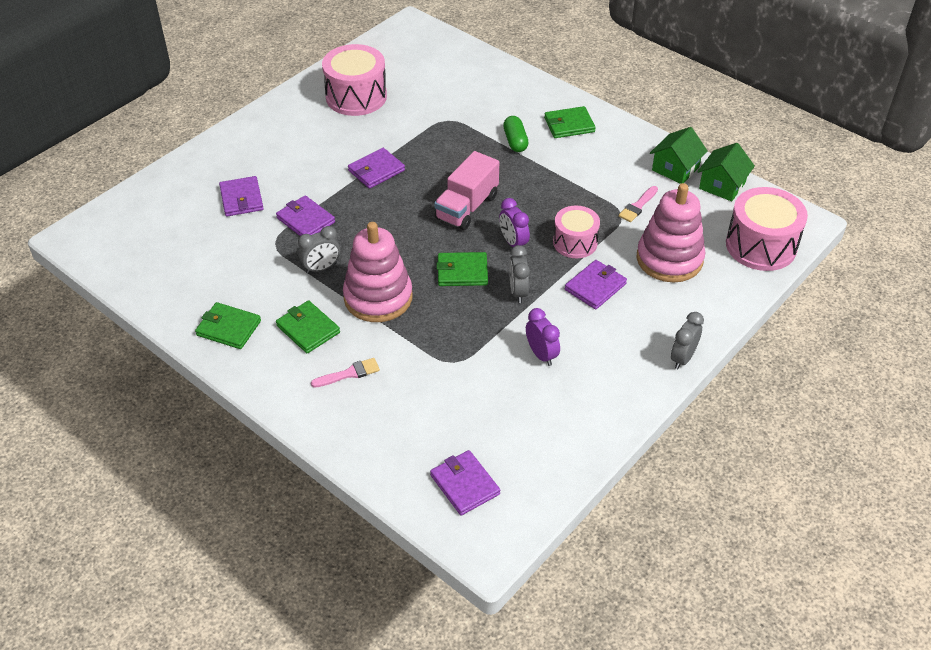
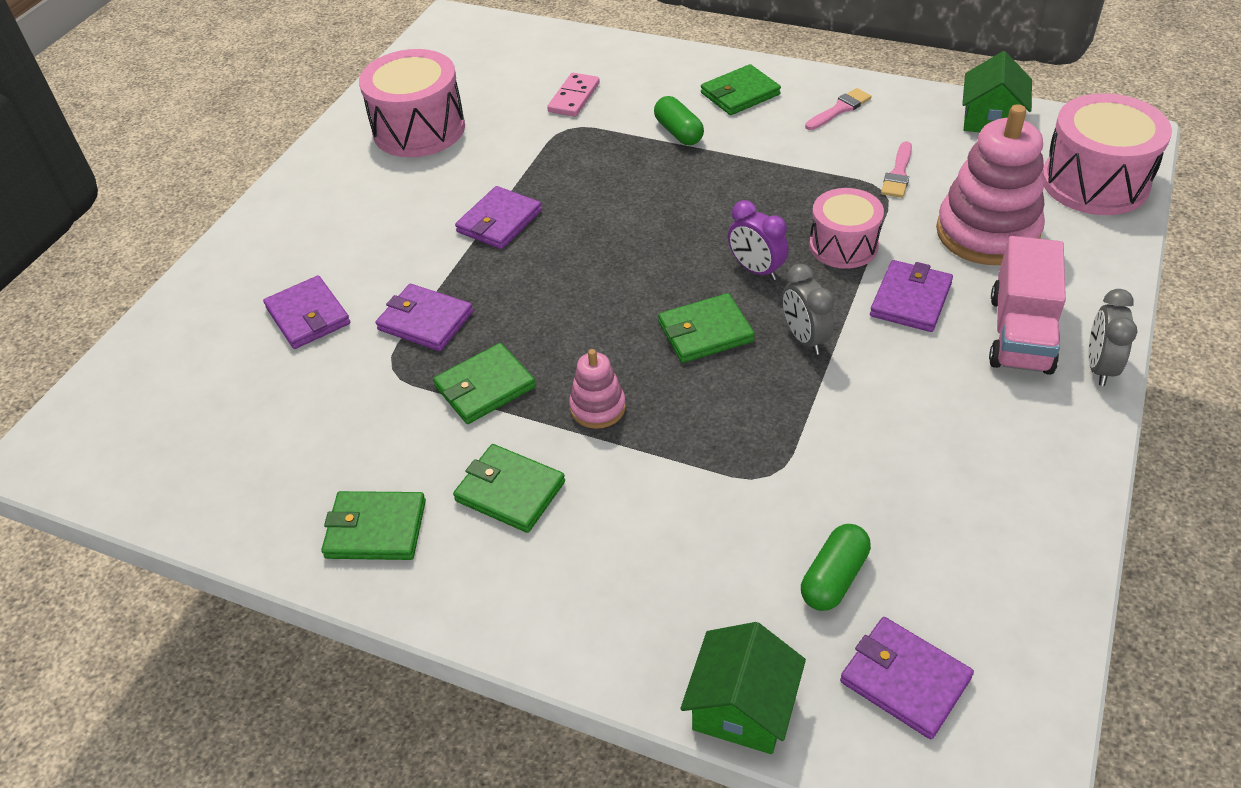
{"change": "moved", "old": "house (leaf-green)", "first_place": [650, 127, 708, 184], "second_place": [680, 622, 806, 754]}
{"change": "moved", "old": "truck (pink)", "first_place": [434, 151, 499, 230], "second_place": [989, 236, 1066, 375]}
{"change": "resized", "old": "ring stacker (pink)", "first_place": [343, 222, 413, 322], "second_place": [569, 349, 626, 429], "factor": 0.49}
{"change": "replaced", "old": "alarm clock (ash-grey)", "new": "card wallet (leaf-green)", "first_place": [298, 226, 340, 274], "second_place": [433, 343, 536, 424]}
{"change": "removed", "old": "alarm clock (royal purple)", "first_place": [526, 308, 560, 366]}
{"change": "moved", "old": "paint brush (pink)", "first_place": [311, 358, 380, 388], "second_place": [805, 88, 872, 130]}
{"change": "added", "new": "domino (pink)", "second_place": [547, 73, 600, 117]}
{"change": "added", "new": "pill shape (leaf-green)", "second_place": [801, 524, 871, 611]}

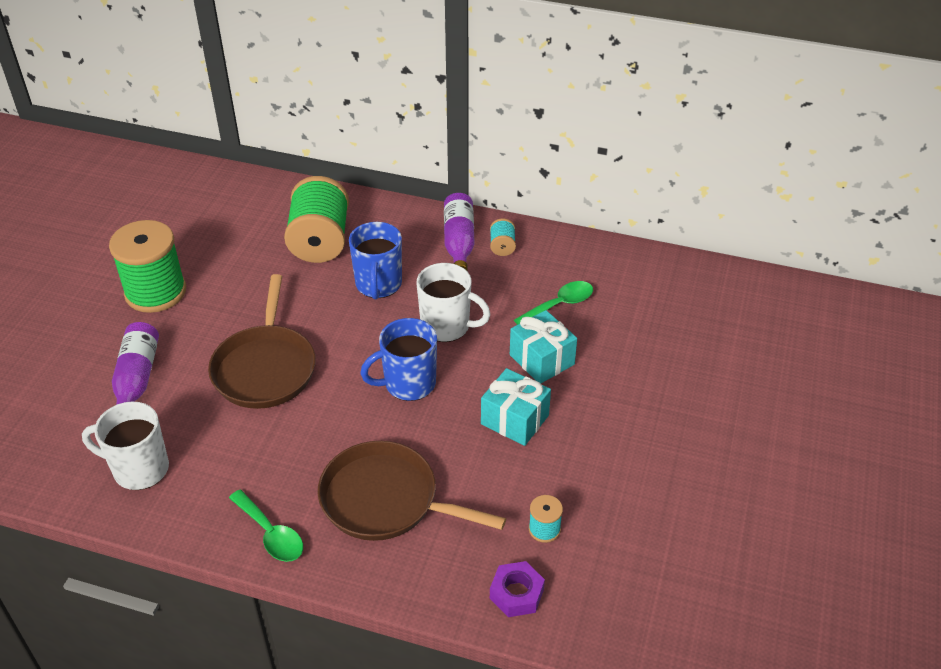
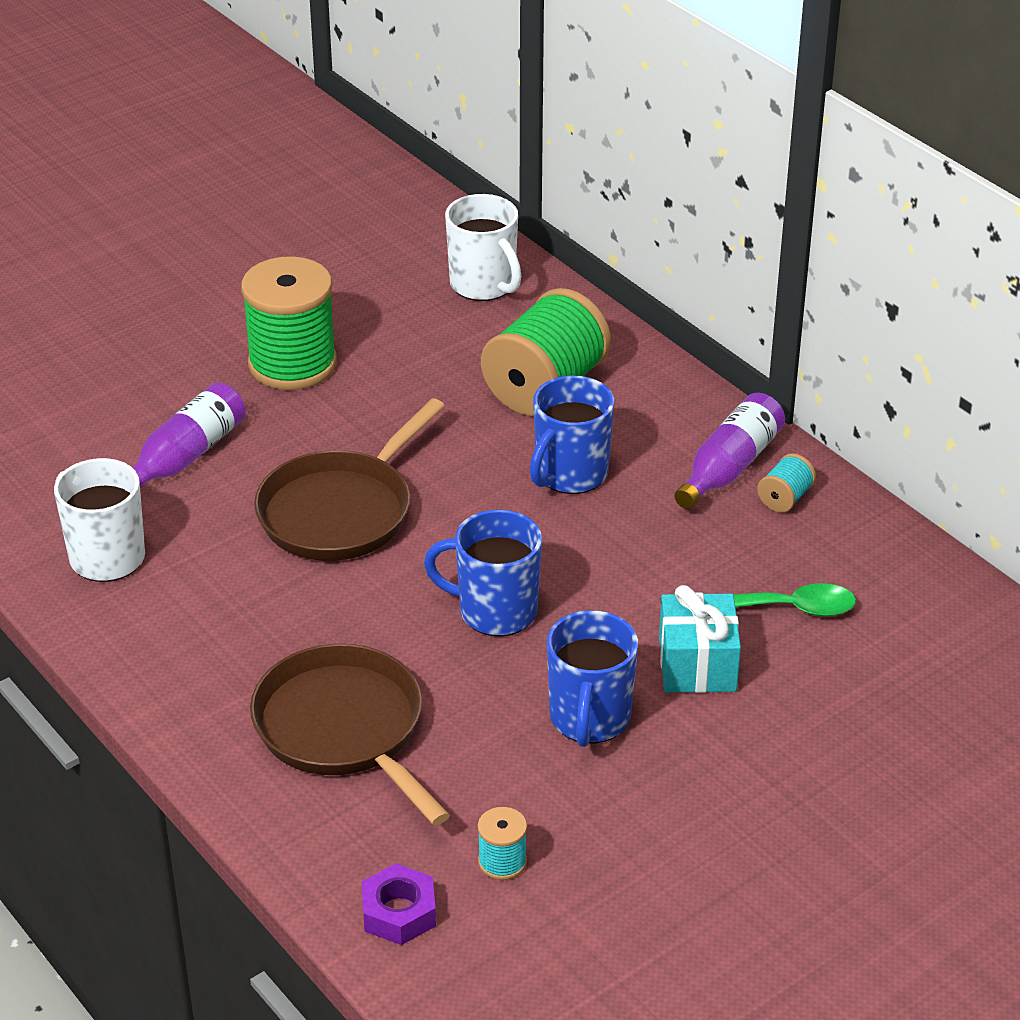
{"change": "moved", "old": "tea mug (white)", "first_place": [416, 263, 491, 342], "second_place": [445, 194, 521, 301]}
{"change": "replaced", "old": "gift (aqua)", "new": "tea mug (blue)", "first_place": [481, 368, 551, 446], "second_place": [547, 610, 638, 747]}
{"change": "removed", "old": "teaspoon (leaf-green)", "first_place": [229, 490, 303, 562]}

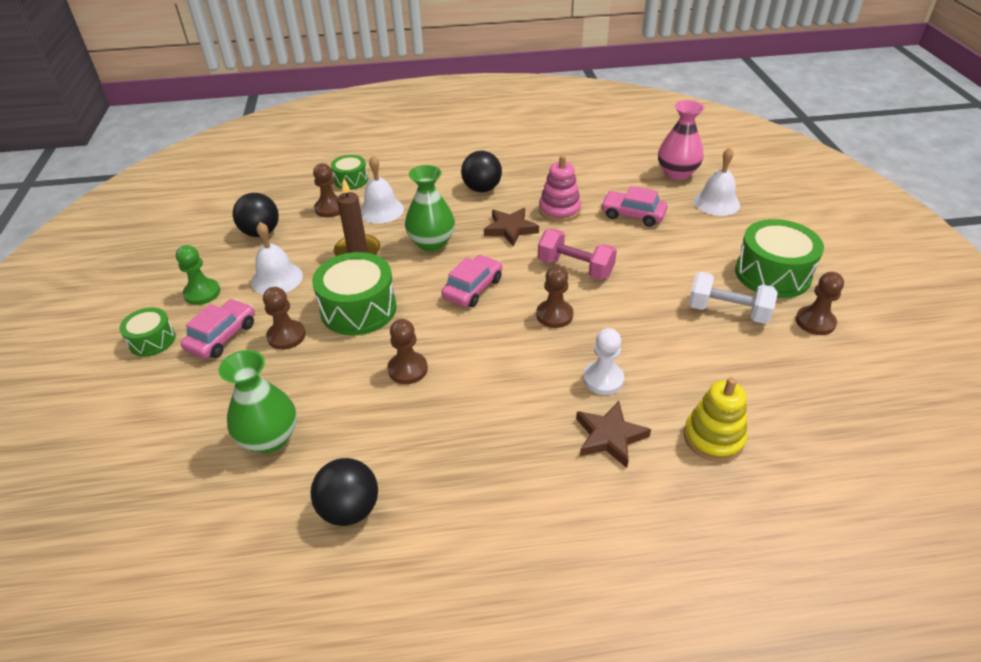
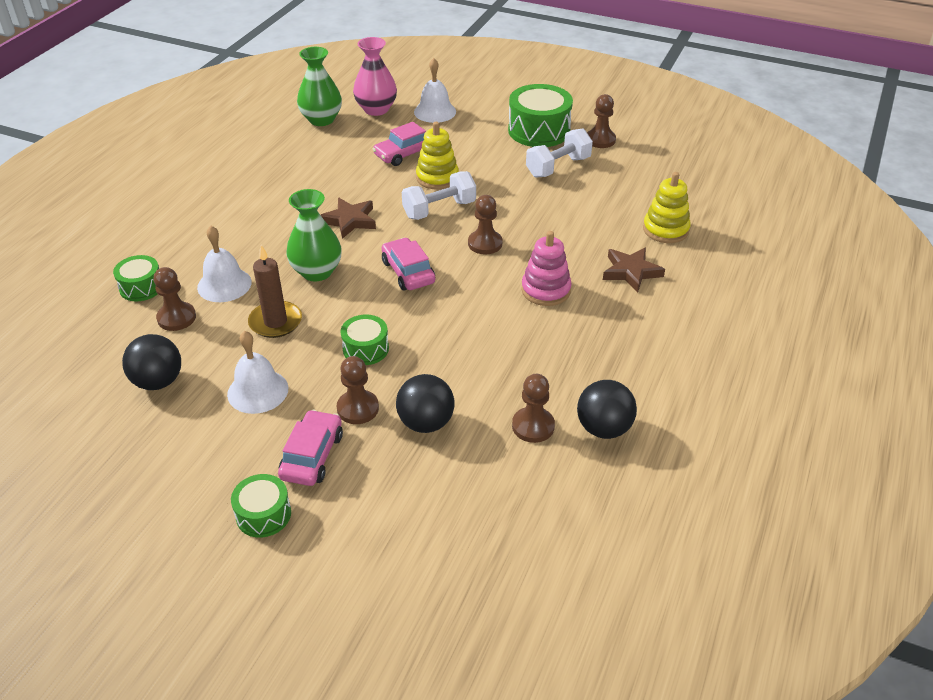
{"change": "moved", "old": "sphere (ebony)", "first_place": [461, 151, 502, 193], "second_place": [396, 374, 455, 433]}
{"change": "moved", "old": "ring stacker (pink)", "first_place": [539, 155, 581, 222], "second_place": [521, 231, 572, 306]}
{"change": "recoloured", "old": "free weight (pink)", "new": "free weight (white)", "first_place": [538, 229, 617, 280], "second_place": [402, 171, 476, 220]}
{"change": "removed", "old": "chess pawn (leaf-green)", "first_place": [176, 245, 220, 305]}
{"change": "resized", "old": "drum (leaf-green)", "first_place": [312, 252, 397, 335], "second_place": [341, 315, 389, 365], "factor": 0.56}
{"change": "turned", "old": "automobile (pink)", "first_place": [181, 299, 255, 359], "second_place": [278, 410, 343, 486], "degrees": 45}
{"change": "moved", "old": "chess pawn (russet)", "first_place": [387, 319, 428, 384], "second_place": [512, 374, 555, 443]}
{"change": "removed", "old": "chess pawn (white)", "first_place": [583, 328, 624, 395]}
{"change": "moved", "old": "tall vase (leaf-green)", "first_place": [219, 350, 297, 453], "second_place": [297, 47, 342, 126]}
{"change": "added", "new": "ring stacker (yellow)", "second_place": [416, 122, 459, 189]}

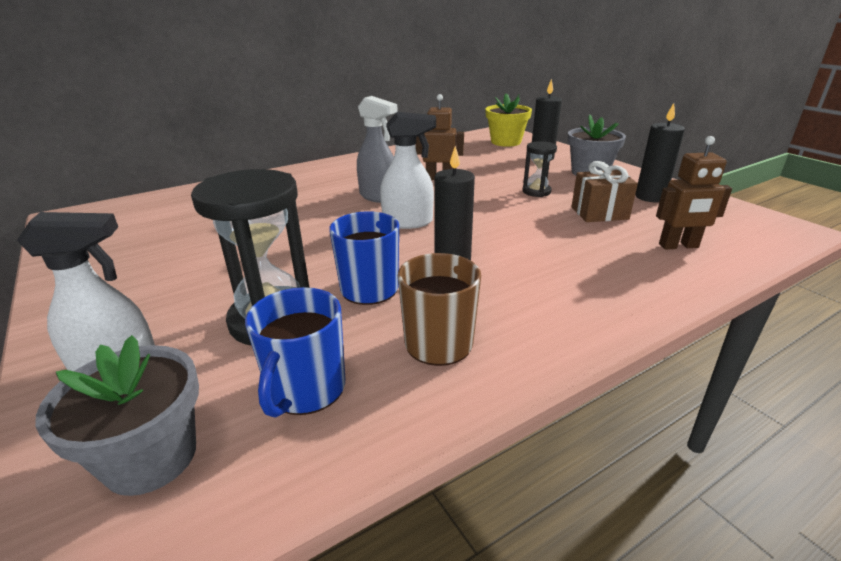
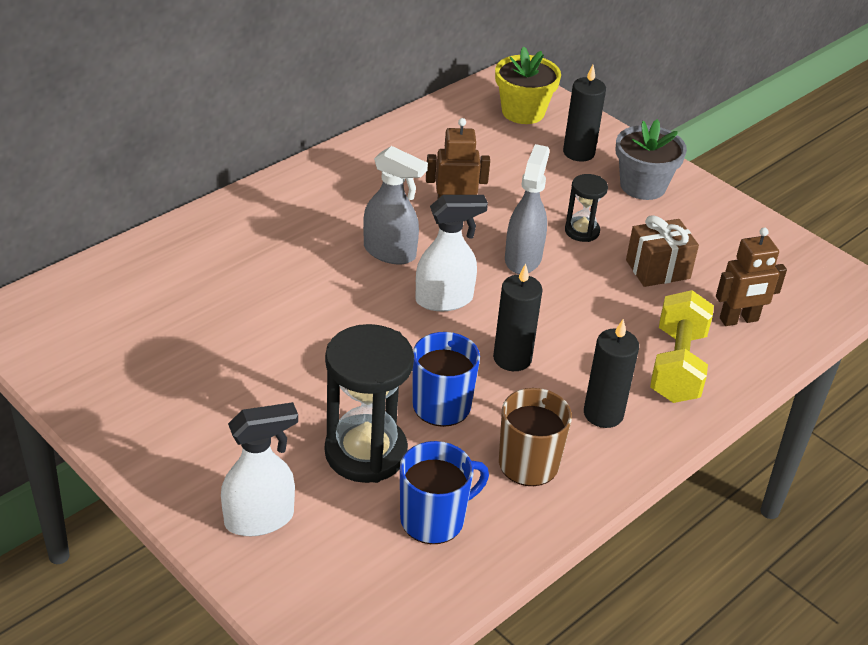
{"change": "moved", "old": "wax candle (ebony)", "first_place": [636, 103, 685, 202], "second_place": [584, 319, 639, 428]}
{"change": "turned", "old": "tea mug (blue)", "first_place": [245, 287, 345, 418], "second_place": [400, 441, 489, 544], "degrees": -120}
{"change": "removed", "old": "potted plant (ash-grey)", "first_place": [35, 335, 199, 496]}
{"change": "added", "new": "spray cleaner (ash-grey)", "second_place": [505, 144, 550, 274]}
{"change": "added", "new": "free weight (yellow)", "second_place": [650, 290, 714, 403]}

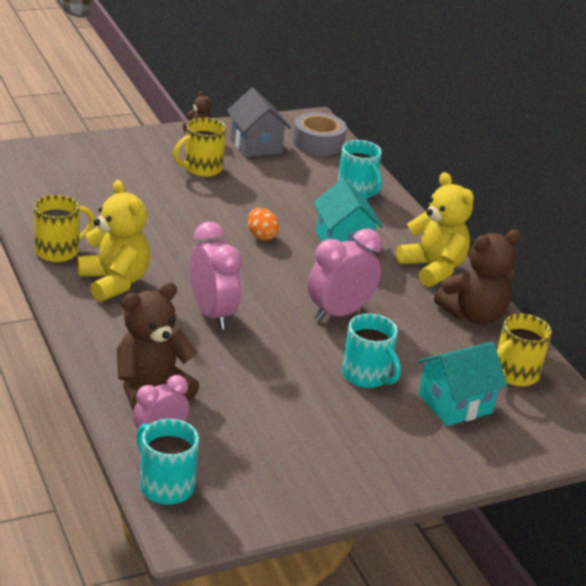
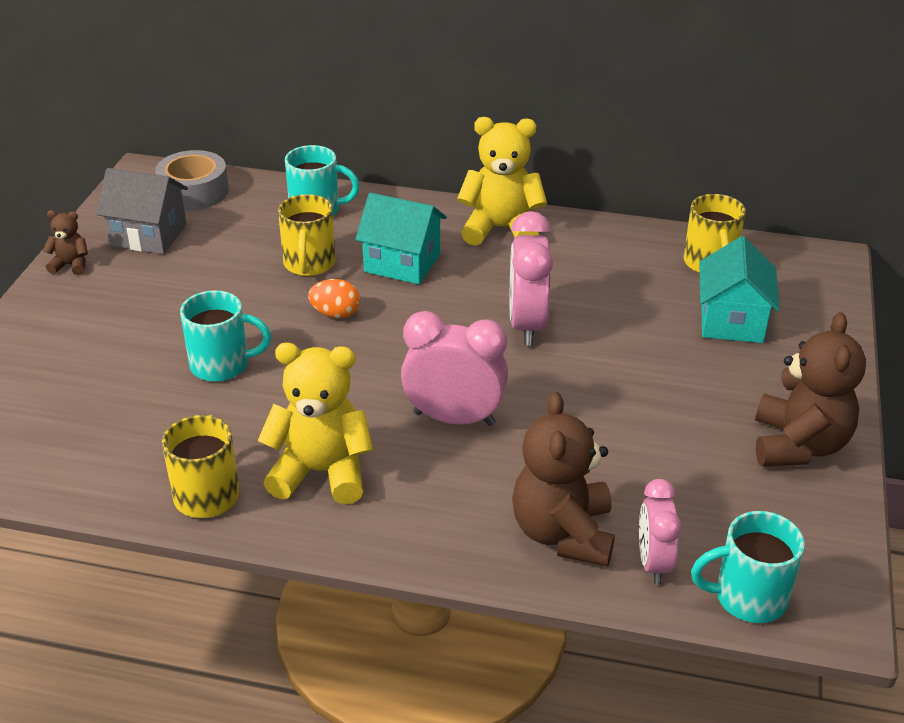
{"change": "moved", "old": "tea mug (yellow)", "first_place": [173, 117, 226, 177], "second_place": [278, 194, 336, 276]}
{"change": "moved", "old": "teddy bear (russet)", "first_place": [434, 229, 521, 325], "second_place": [755, 312, 866, 466]}
{"change": "moved", "old": "tea mug (aqua)", "first_place": [342, 313, 401, 388], "second_place": [180, 290, 271, 382]}

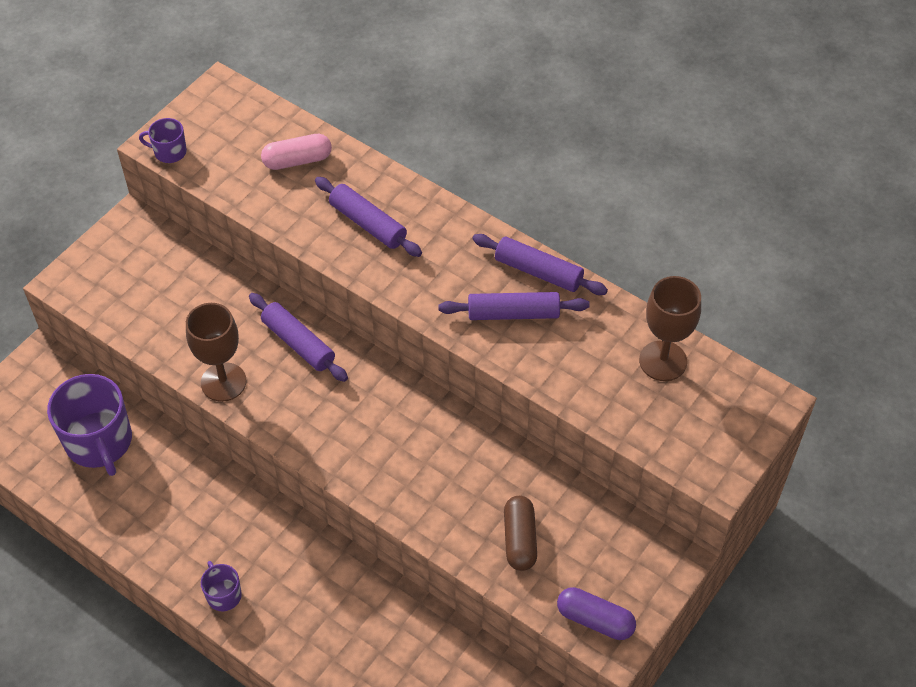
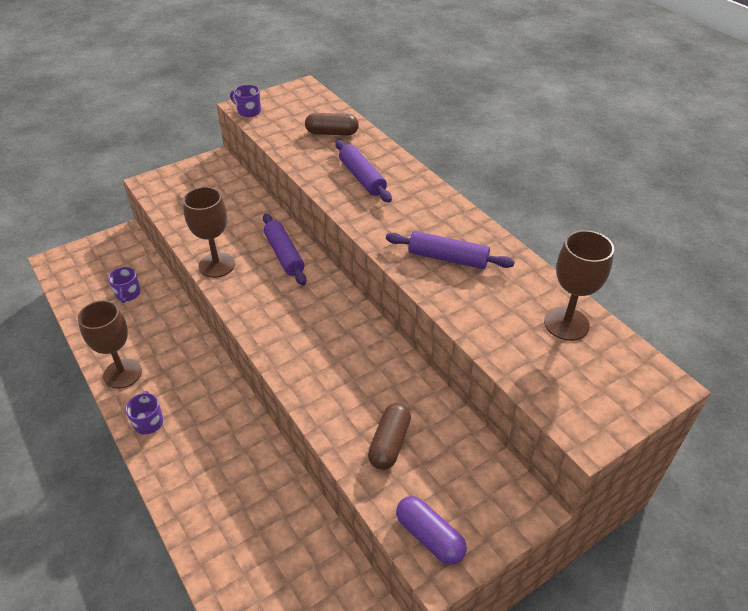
{"change": "recoloured", "old": "pill shape (pink)", "new": "pill shape (russet)", "first_place": [261, 134, 332, 170], "second_place": [305, 113, 359, 136]}
{"change": "removed", "old": "dough roller (royal purple)", "first_place": [472, 234, 608, 295]}
{"change": "resized", "old": "tea mug (royal purple)", "first_place": [47, 374, 132, 476], "second_place": [108, 267, 141, 303], "factor": 0.49}
{"change": "added", "new": "wine glass (russet)", "second_place": [78, 300, 142, 389]}

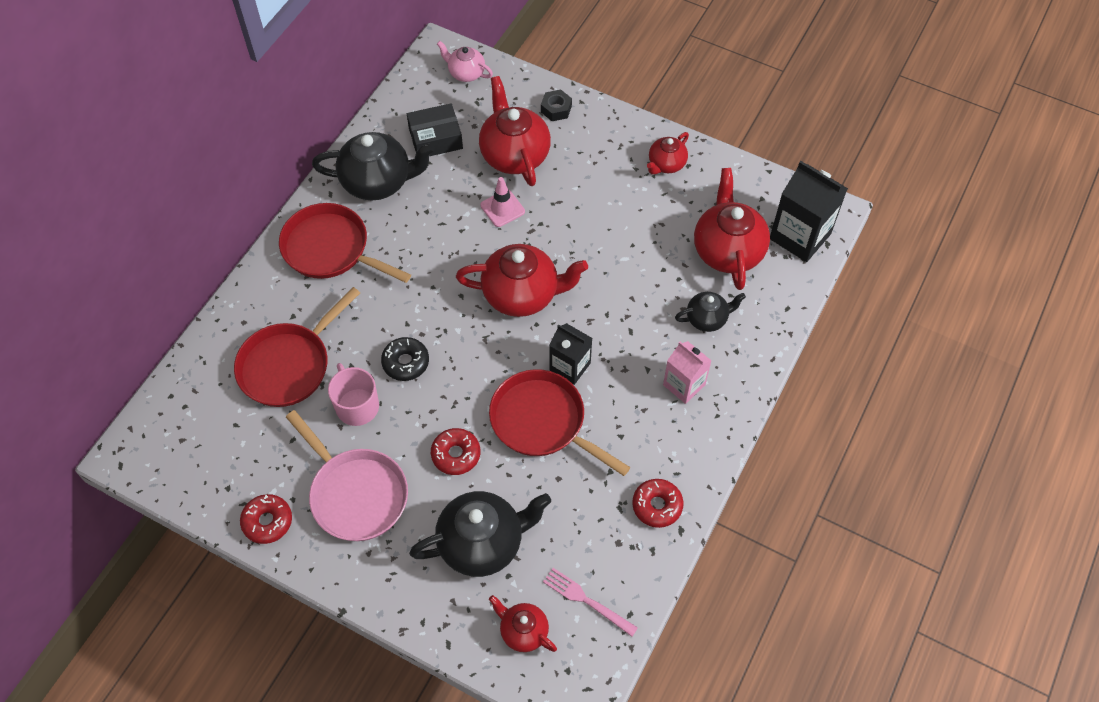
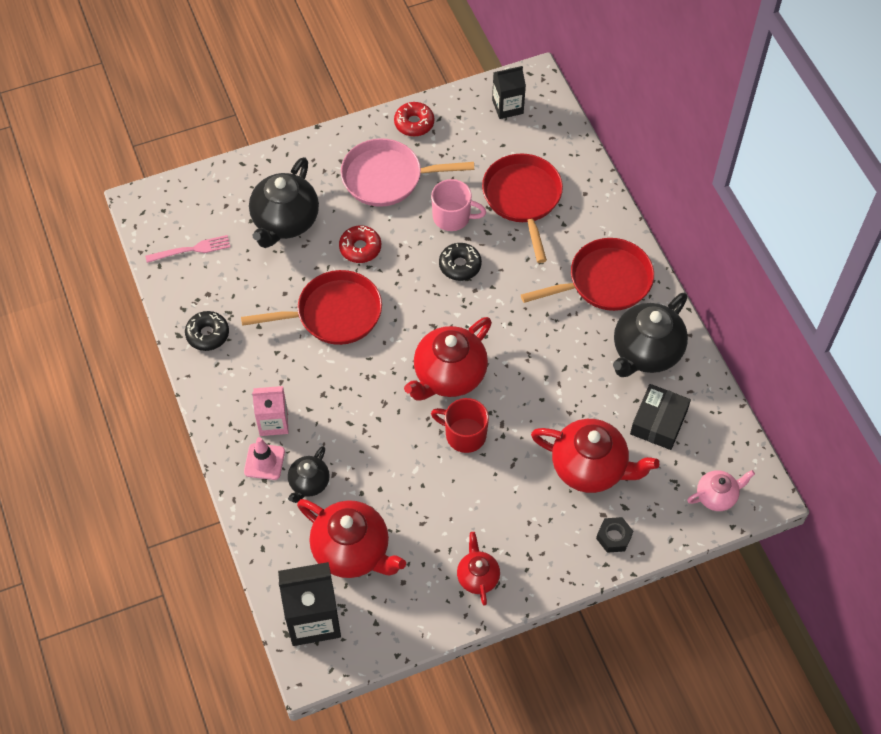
{"change": "moved", "old": "traffic cone (pink)", "first_place": [480, 177, 525, 227], "second_place": [244, 437, 285, 480]}
{"change": "moved", "old": "carton (ebony)", "first_place": [549, 323, 592, 385], "second_place": [492, 66, 526, 119]}
{"change": "recoloured", "old": "glazed donut (scarlet)", "new": "glazed donut (ebony)", "first_place": [632, 479, 684, 528], "second_place": [185, 311, 229, 351]}
{"change": "removed", "old": "tea pot (scarlet)", "first_place": [489, 595, 557, 652]}
{"change": "added", "new": "tea mug (scarlet)", "second_place": [431, 398, 489, 453]}

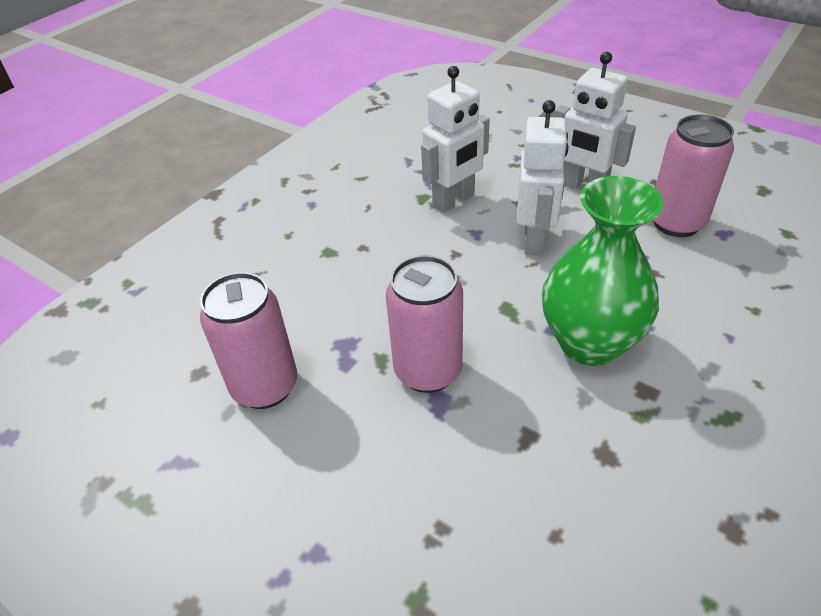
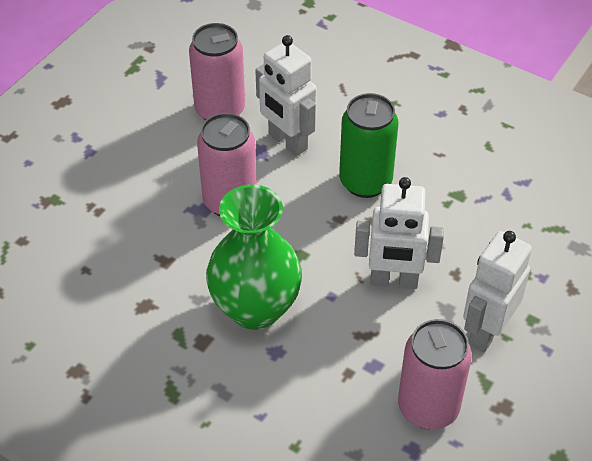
{"change": "moved", "old": "robot (white)", "first_place": [421, 66, 490, 213], "second_place": [255, 35, 317, 156]}
{"change": "added", "new": "can (leaf-green)", "second_place": [339, 93, 398, 198]}

